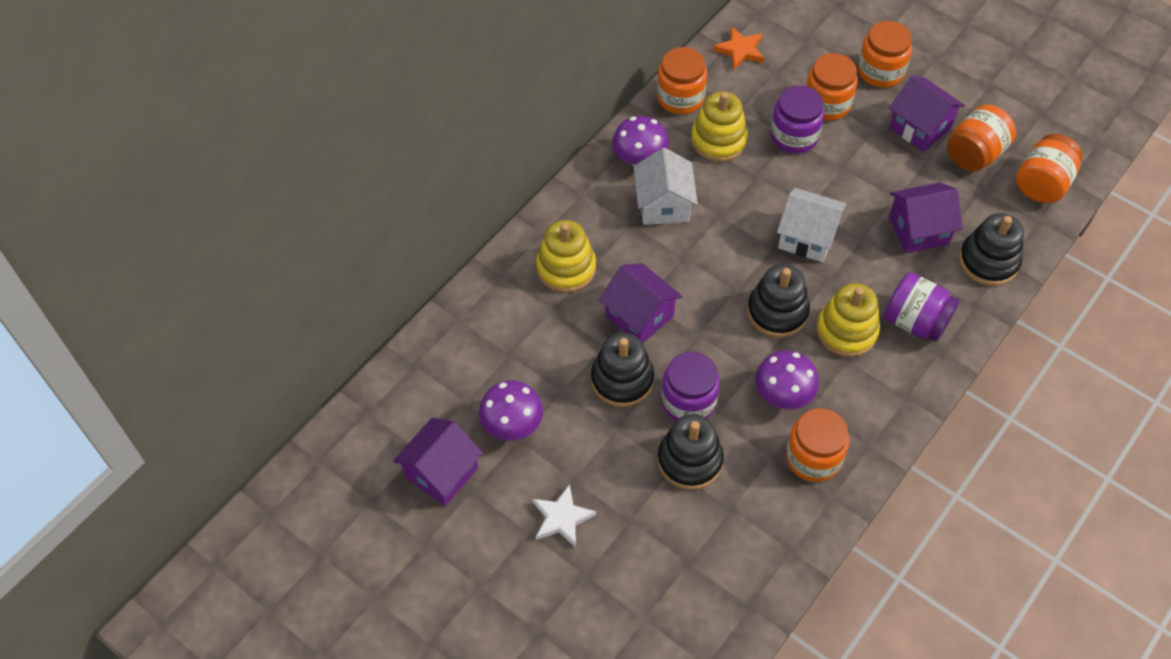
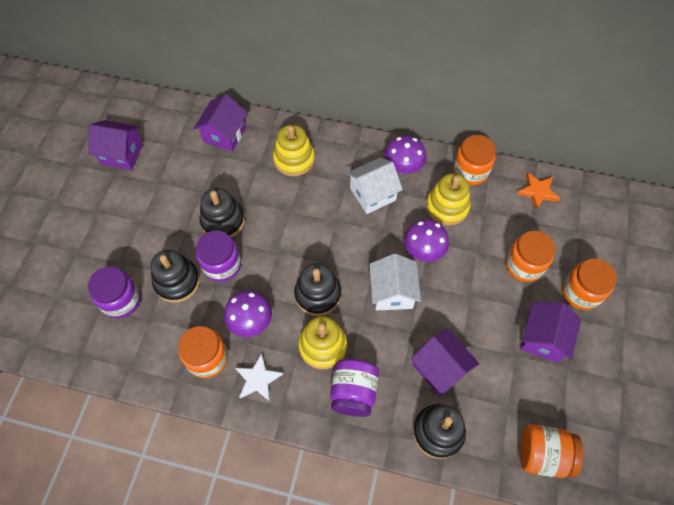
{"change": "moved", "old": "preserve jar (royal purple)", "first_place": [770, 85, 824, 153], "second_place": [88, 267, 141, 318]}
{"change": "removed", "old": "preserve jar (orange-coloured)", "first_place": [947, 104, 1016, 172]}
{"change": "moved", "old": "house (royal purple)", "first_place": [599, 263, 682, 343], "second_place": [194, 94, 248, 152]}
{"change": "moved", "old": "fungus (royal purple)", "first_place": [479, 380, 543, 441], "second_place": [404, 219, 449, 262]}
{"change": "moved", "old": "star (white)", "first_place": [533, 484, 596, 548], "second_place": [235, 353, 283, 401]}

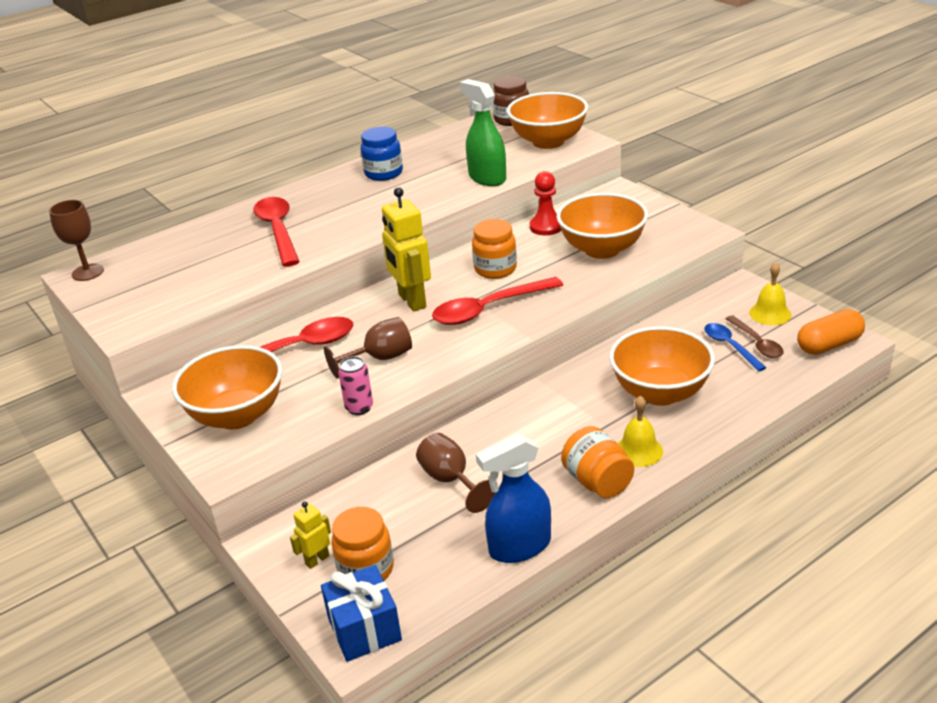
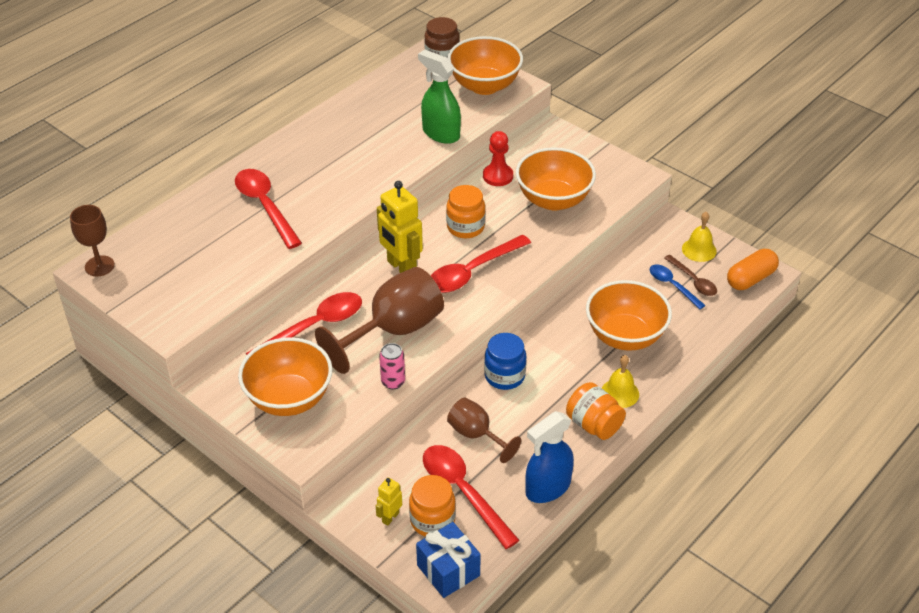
{"change": "moved", "old": "preserve jar (blue)", "first_place": [361, 127, 403, 181], "second_place": [484, 333, 526, 390]}
{"change": "resized", "old": "wine glass (russet)", "first_place": [324, 317, 412, 379], "second_place": [315, 267, 444, 374], "factor": 1.75}
{"change": "added", "new": "teaspoon (scarlet)", "second_place": [423, 445, 520, 549]}

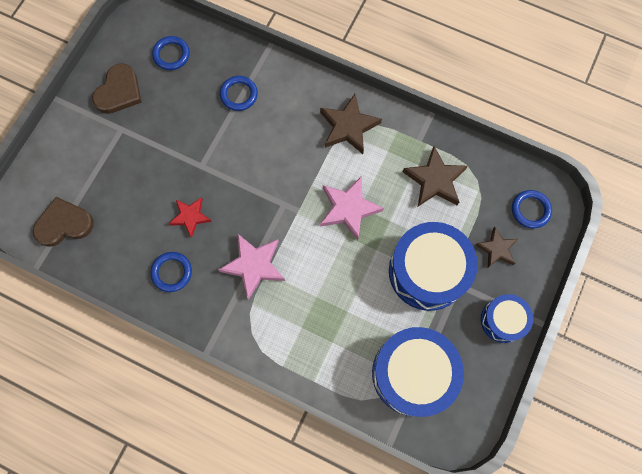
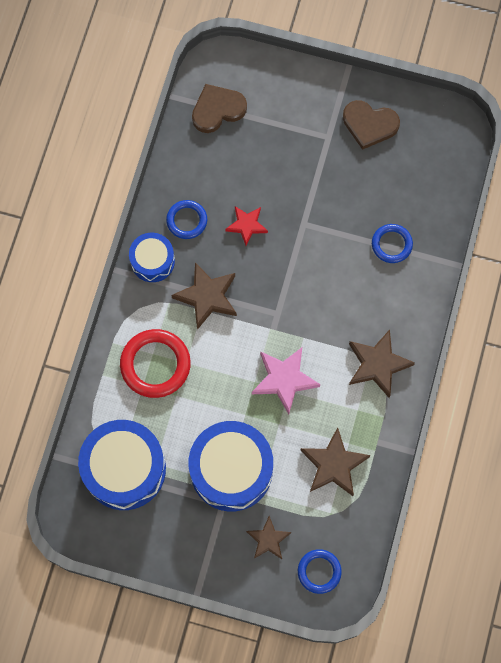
{"change": "removed", "old": "torus (blue)", "first_place": [152, 36, 190, 70]}
{"change": "turned", "old": "love heart (russet)", "first_place": [33, 197, 94, 247], "second_place": [192, 84, 247, 133], "degrees": -90}
{"change": "recoloured", "old": "star (pink)", "new": "star (russet)", "first_place": [218, 234, 285, 300], "second_place": [171, 262, 237, 330]}
{"change": "moved", "old": "drum (blue)", "first_place": [481, 294, 533, 343], "second_place": [129, 233, 175, 282]}
{"change": "added", "new": "torus (scarlet)", "second_place": [120, 329, 191, 398]}

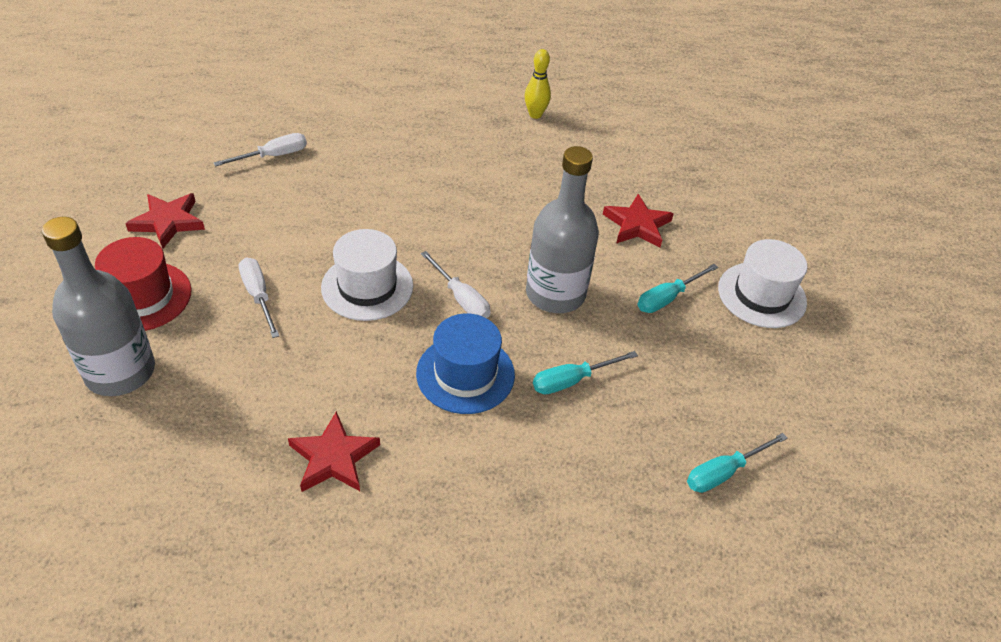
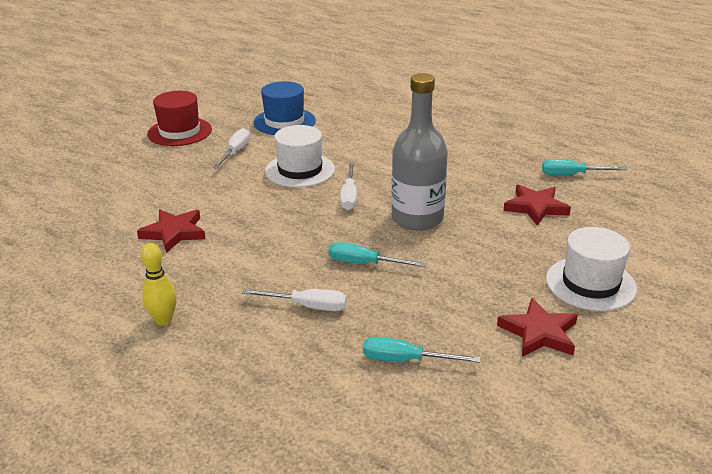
{"change": "moved", "old": "tenpin (yellow)", "first_place": [525, 49, 551, 119], "second_place": [141, 243, 177, 326]}
{"change": "moved", "old": "flat screwdriver (white)", "first_place": [213, 133, 307, 166], "second_place": [242, 289, 347, 311]}
{"change": "moved", "old": "star (scarlet)", "first_place": [125, 193, 205, 249], "second_place": [497, 298, 578, 357]}
{"change": "removed", "old": "flask (ash-grey)", "first_place": [42, 217, 155, 396]}
{"change": "moved", "old": "flat screwdriver (aqua)", "first_place": [638, 264, 718, 313], "second_place": [542, 159, 627, 175]}
{"change": "moved", "old": "hat (blue)", "first_place": [416, 313, 515, 414], "second_place": [253, 81, 316, 135]}

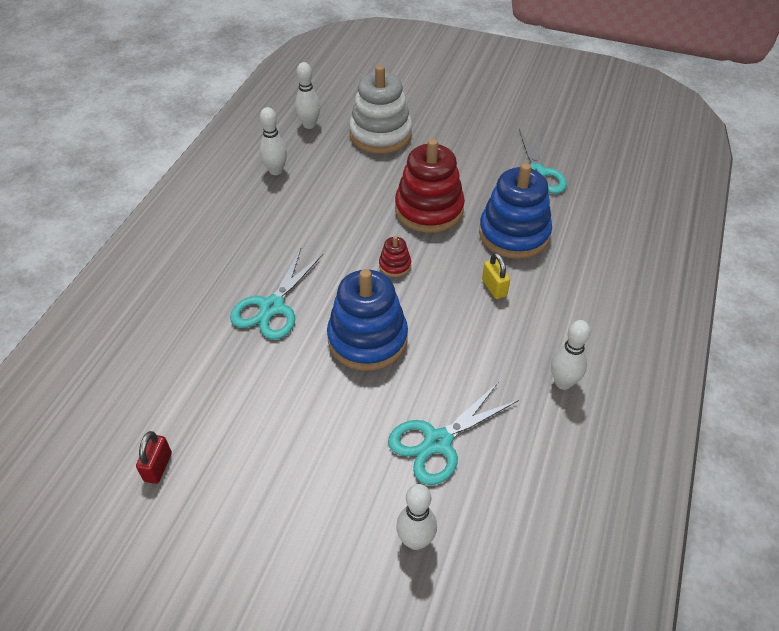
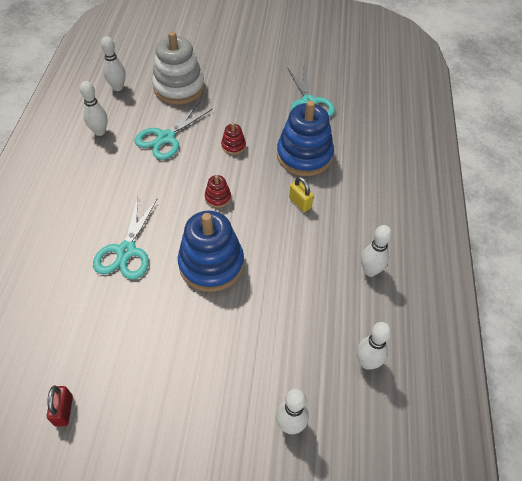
{"change": "resized", "old": "ring stacker (scarlet)", "first_place": [395, 139, 465, 233], "second_place": [221, 123, 246, 155], "factor": 0.44}
{"change": "moved", "old": "shears (aqua)", "first_place": [388, 383, 519, 485], "second_place": [135, 102, 213, 160]}
{"change": "added", "new": "tenpin (white)", "second_place": [357, 322, 391, 370]}

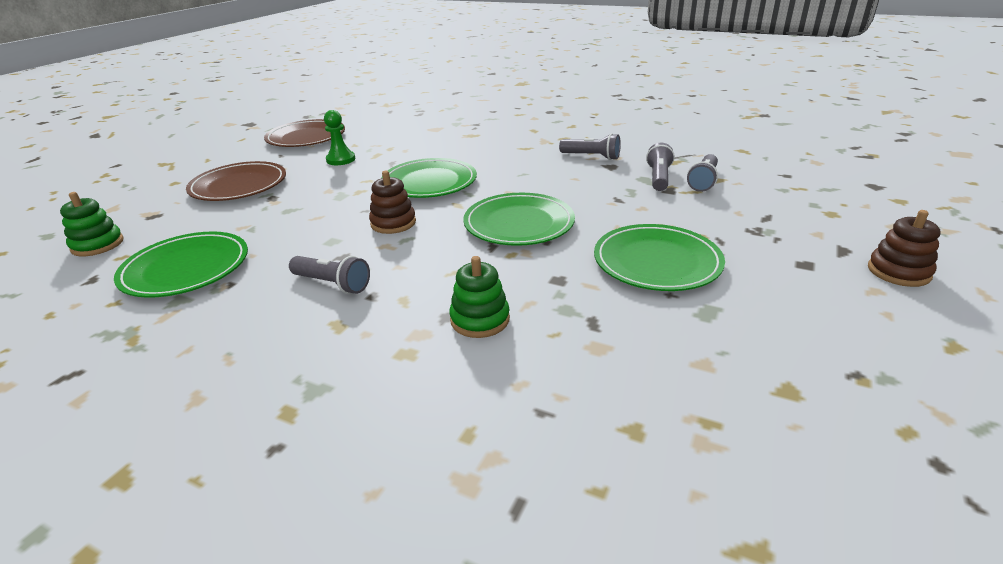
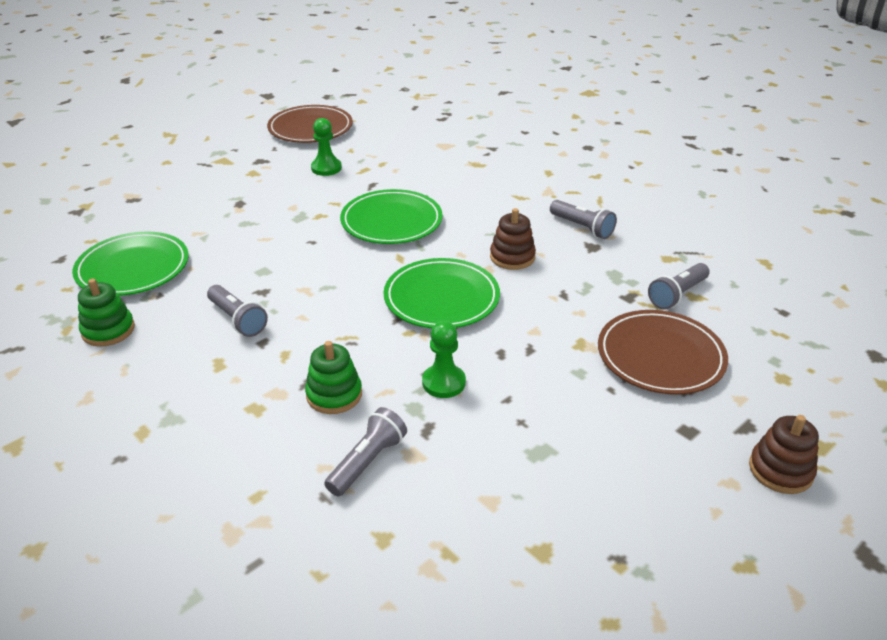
{"change": "moved", "old": "torch (ash-grey)", "first_place": [646, 143, 675, 191], "second_place": [324, 407, 407, 496]}
{"change": "moved", "old": "plate (russet)", "first_place": [186, 161, 286, 201], "second_place": [598, 310, 728, 395]}
{"change": "moved", "old": "ring stacker (russet)", "first_place": [369, 171, 416, 234], "second_place": [490, 208, 536, 270]}
{"change": "moved", "old": "ring stacker (leaf-green)", "first_place": [60, 192, 123, 256], "second_place": [78, 279, 135, 347]}
{"change": "removed", "old": "plate (leaf-green)", "first_place": [594, 224, 725, 291]}
{"change": "added", "new": "chess pawn (leaf-green)", "second_place": [422, 321, 466, 398]}

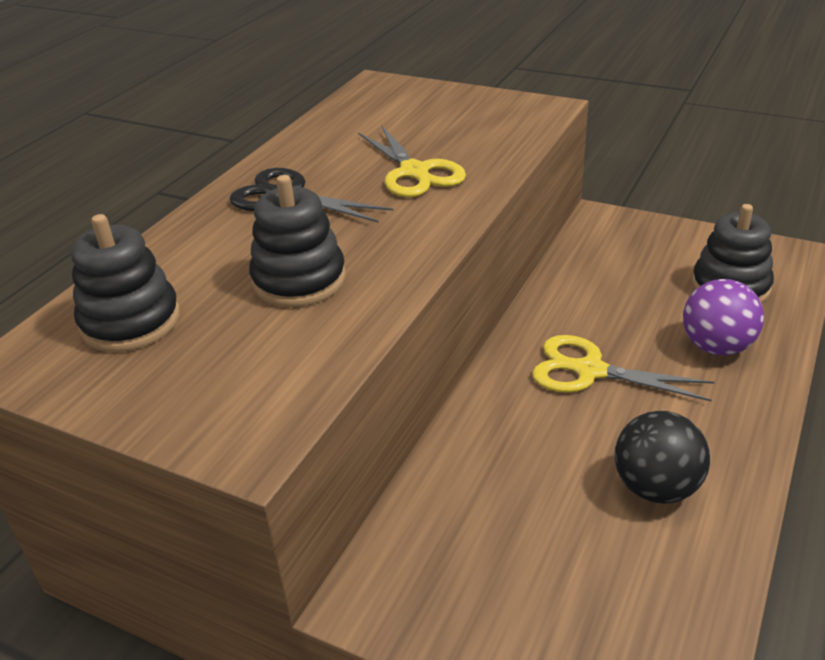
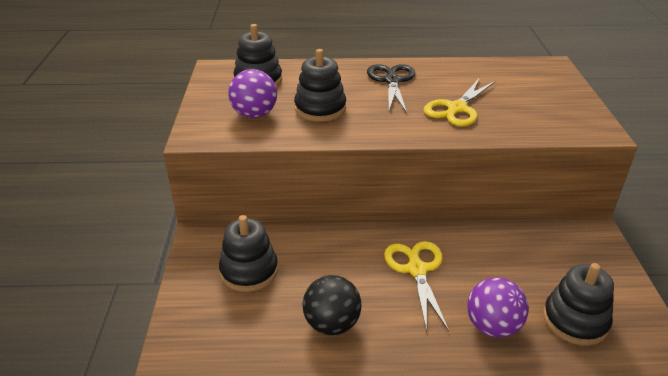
{"change": "added", "new": "sphere (royal purple)", "second_place": [228, 69, 277, 118]}
{"change": "added", "new": "ring stacker (ebony)", "second_place": [219, 215, 278, 292]}

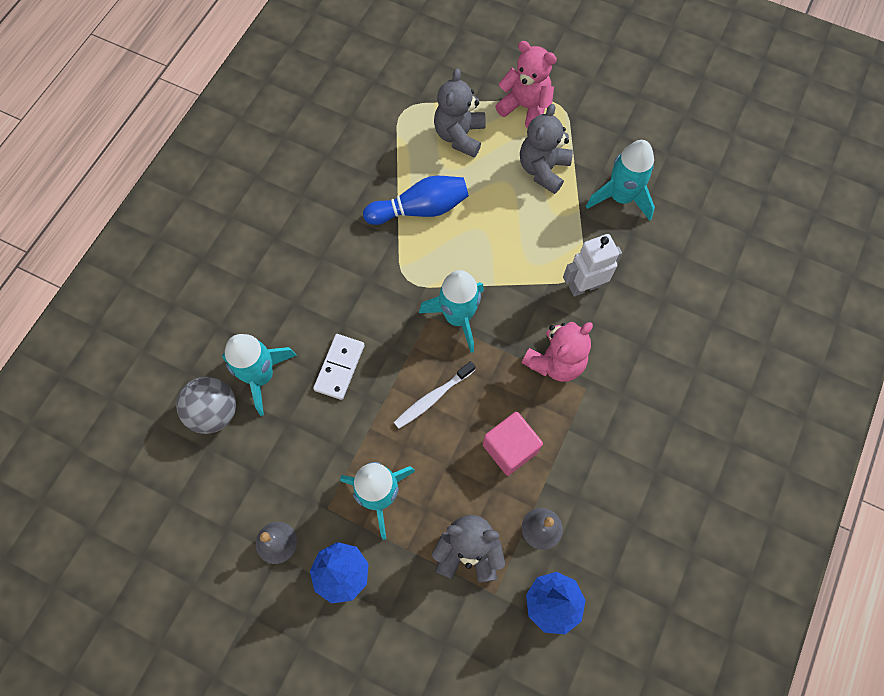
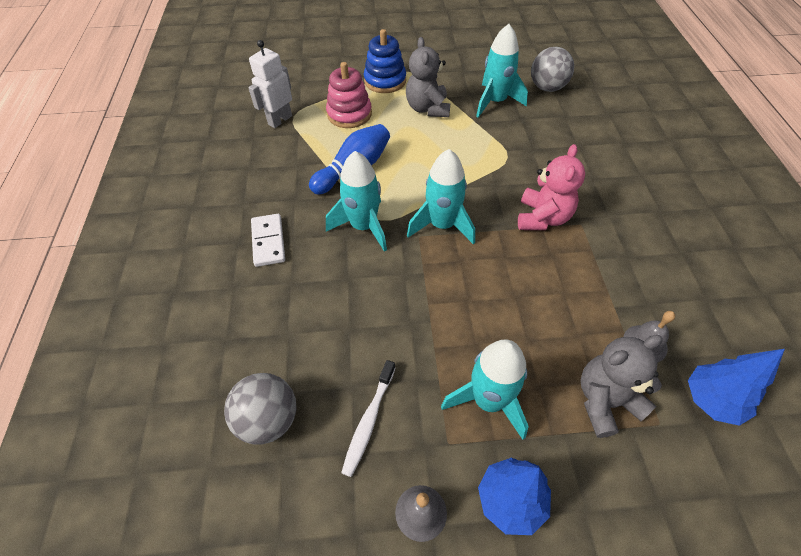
{"change": "replaced", "old": "teddy bear (pink)", "new": "ring stacker (blue)", "first_place": [495, 41, 557, 128], "second_place": [364, 29, 406, 93]}
{"change": "replaced", "old": "teddy bear (ash-grey)", "new": "ring stacker (pink)", "first_place": [434, 69, 486, 157], "second_place": [326, 62, 372, 128]}
{"change": "moved", "old": "robot (white)", "first_place": [563, 234, 622, 297], "second_place": [248, 40, 292, 128]}
{"change": "moved", "old": "spaceship (aqua)", "first_place": [222, 334, 297, 416], "second_place": [326, 151, 387, 252]}
{"change": "moved", "old": "domino (white)", "first_place": [313, 334, 364, 400], "second_place": [251, 214, 285, 267]}
{"change": "moved", "old": "dental brush (white)", "first_place": [394, 361, 476, 429], "second_place": [341, 360, 395, 477]}
{"change": "removed", "old": "cube (pink)", "first_place": [483, 412, 543, 476]}
{"change": "added", "new": "sphere (ash-grey)", "second_place": [531, 47, 574, 92]}

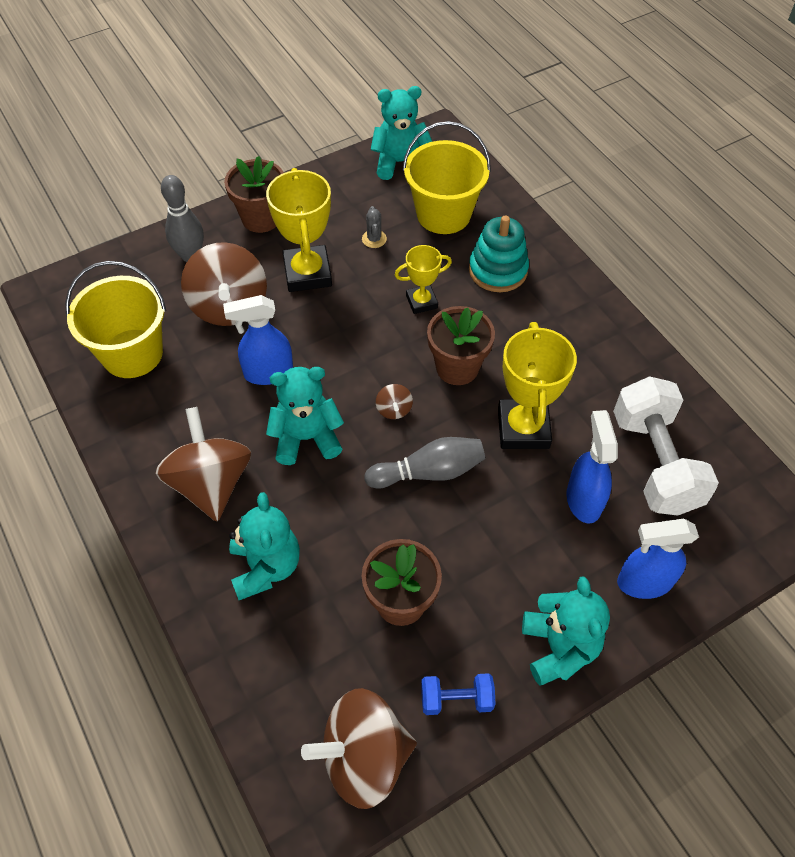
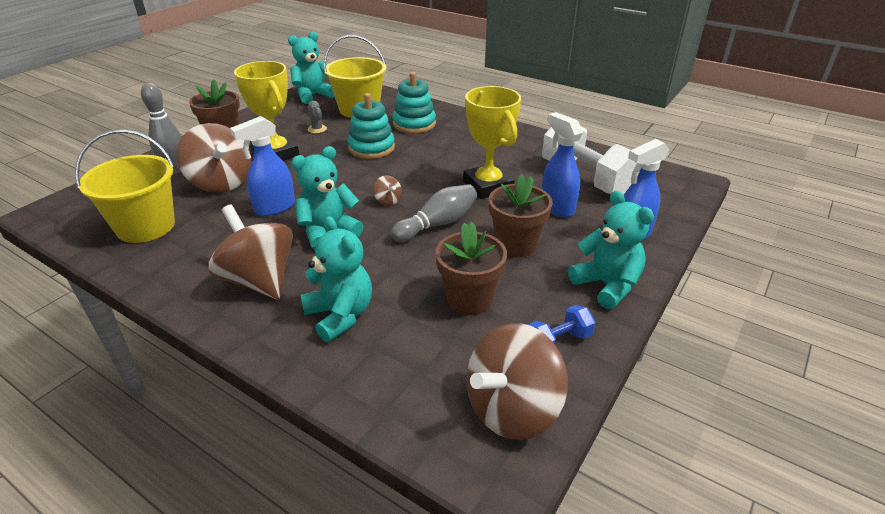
{"change": "replaced", "old": "trophy (yellow)", "new": "ring stacker (aqua)", "first_place": [395, 245, 452, 314], "second_place": [348, 93, 395, 159]}
{"change": "moved", "old": "potted plant (russet)", "first_place": [427, 306, 495, 385], "second_place": [489, 174, 553, 258]}

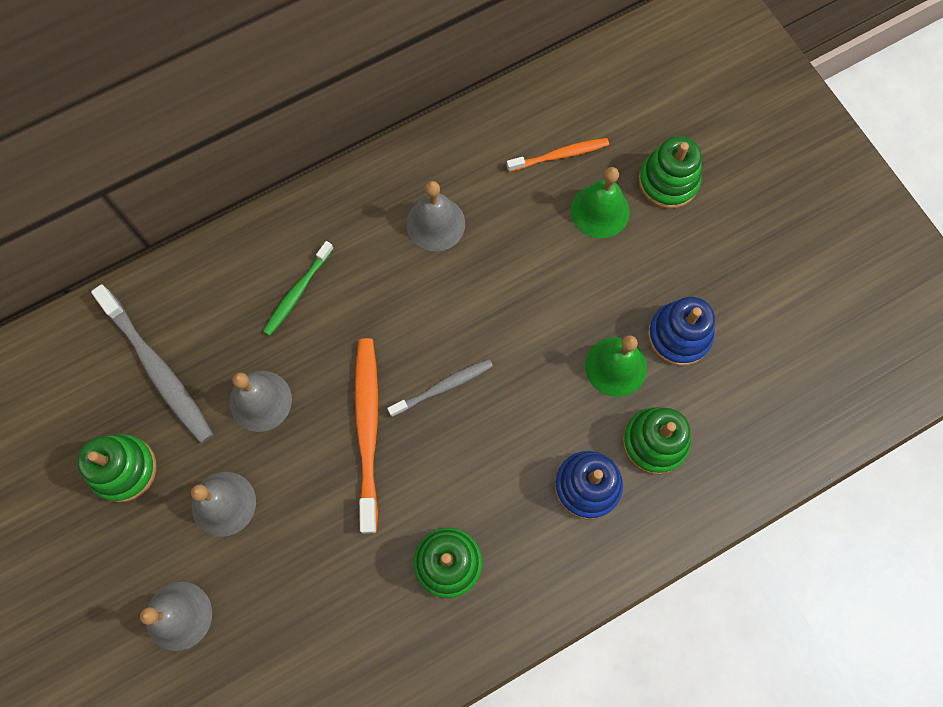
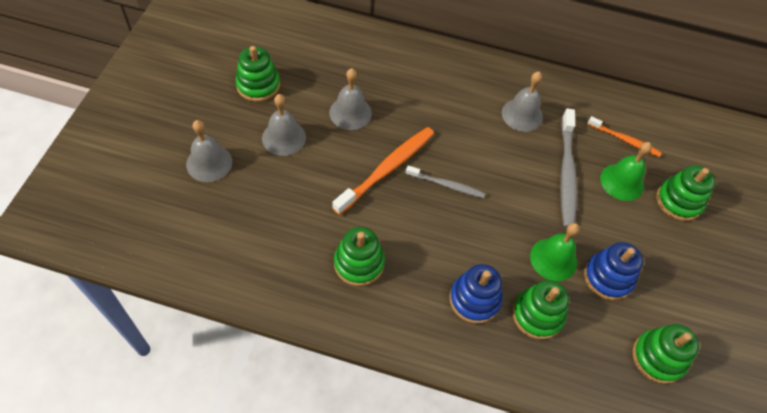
{"change": "removed", "old": "dental brush (leaf-green)", "first_place": [263, 241, 334, 336]}
{"change": "moved", "old": "dental brush (ash-grey)", "first_place": [91, 284, 213, 443], "second_place": [560, 108, 577, 228]}
{"change": "added", "new": "ring stacker (leaf-green)", "second_place": [633, 324, 699, 384]}

